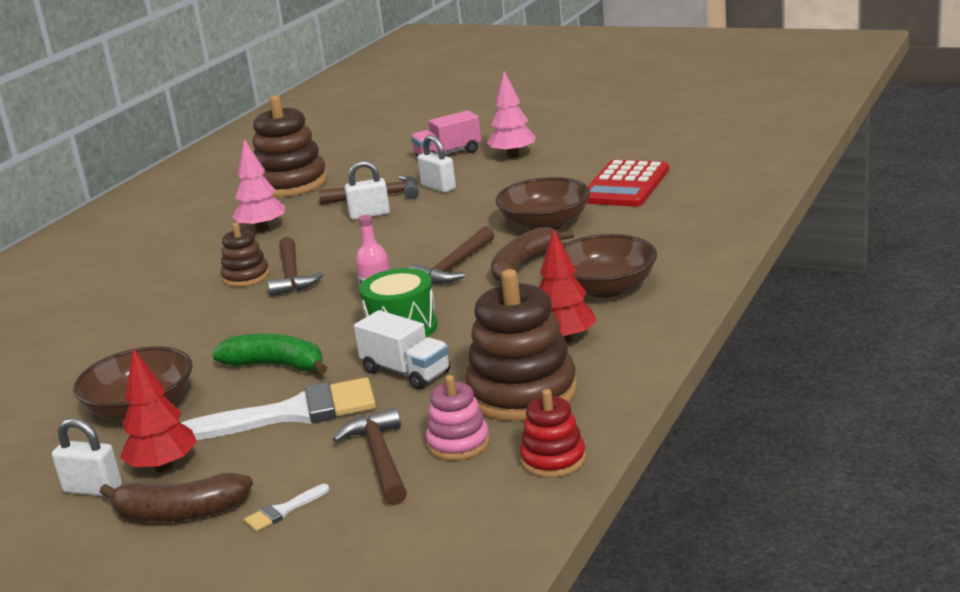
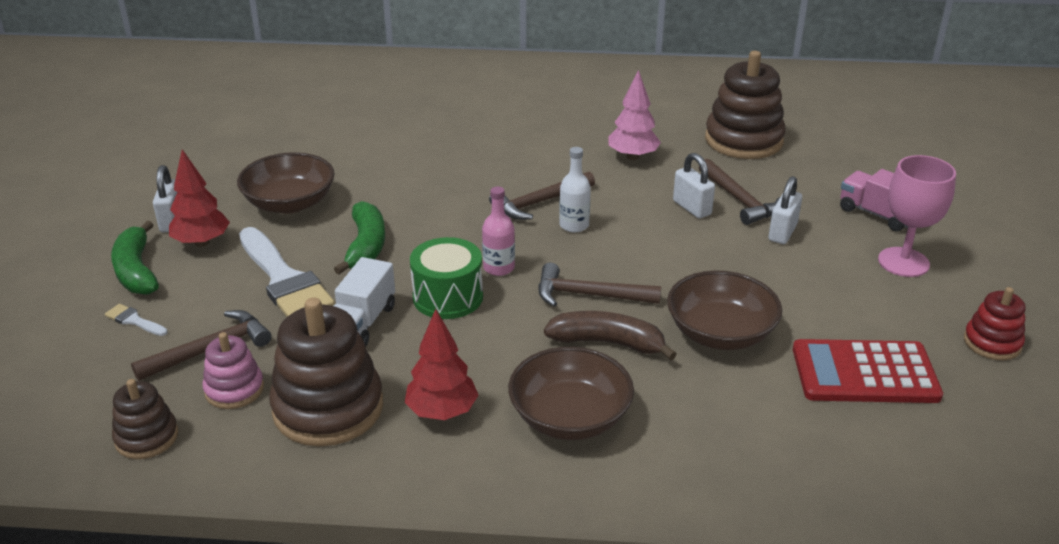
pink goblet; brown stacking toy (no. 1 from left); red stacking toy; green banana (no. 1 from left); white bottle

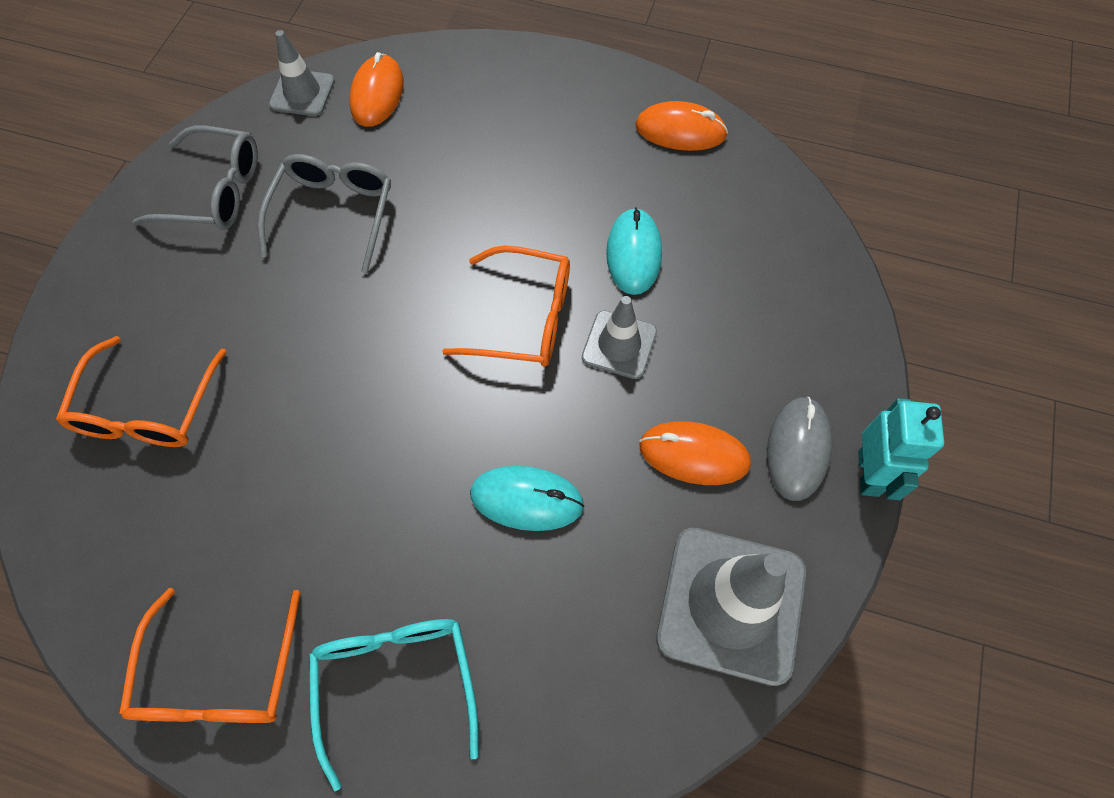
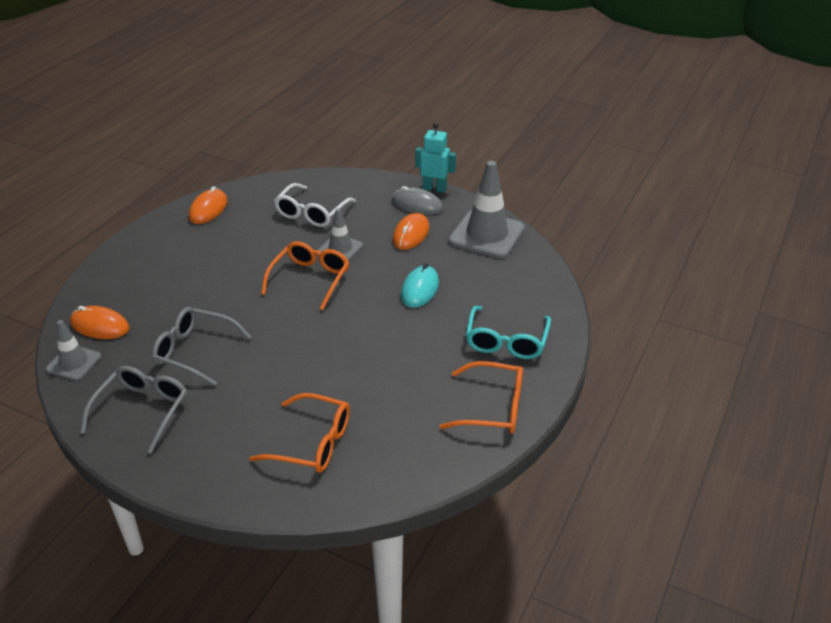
turquoise mouse (no. 2 from left in the first image); turquoise glasses; white glasses

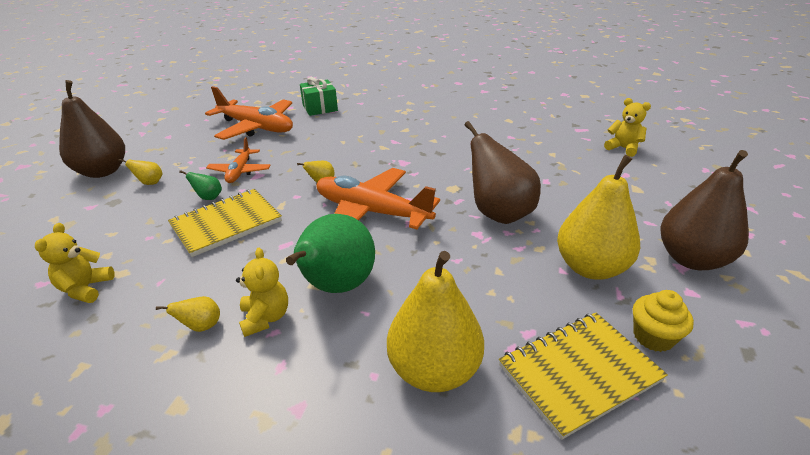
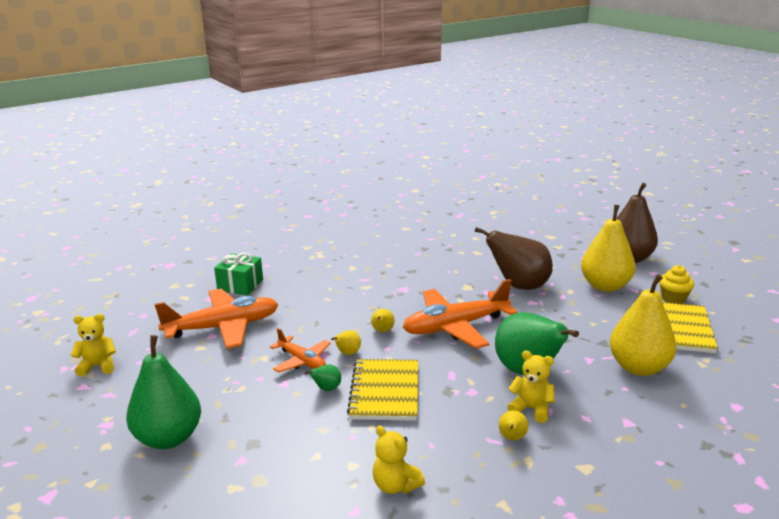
green pear (no. 1 from left); yellow teddy bear (no. 1 from left); yellow pear (no. 1 from left)

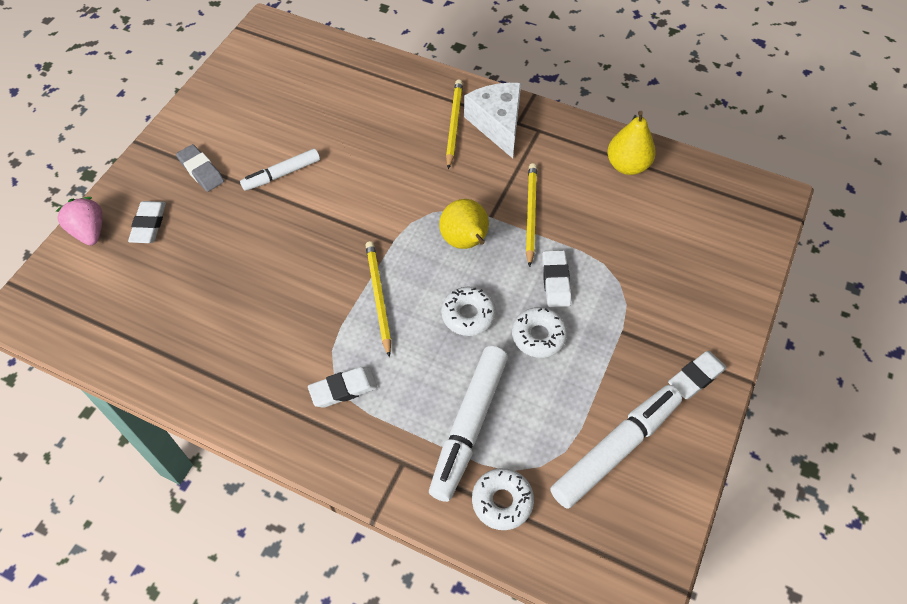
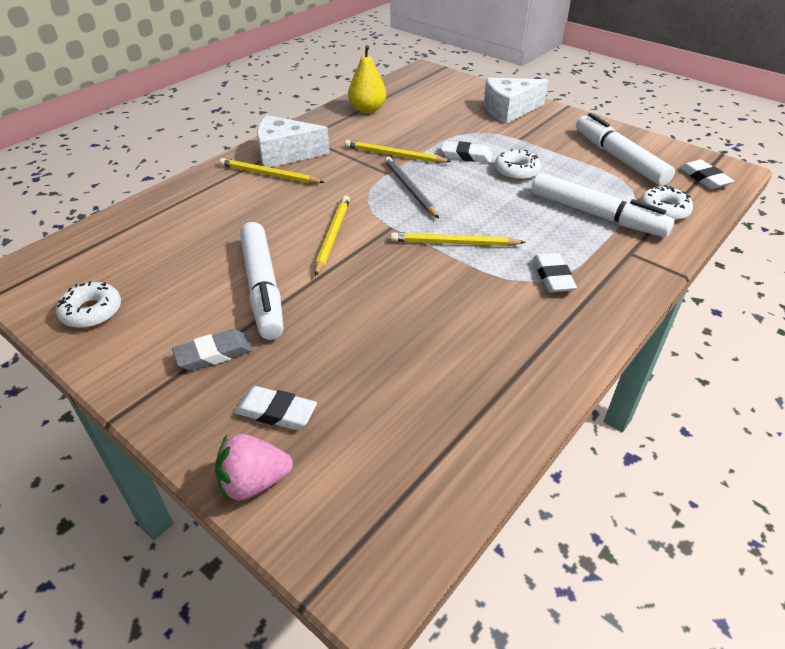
white marker (no. 1 from left); grey pencil; white donut (no. 1 from left); white eraser (no. 4 from left); white cheese (no. 2 from left); yellow pencil (no. 2 from left)

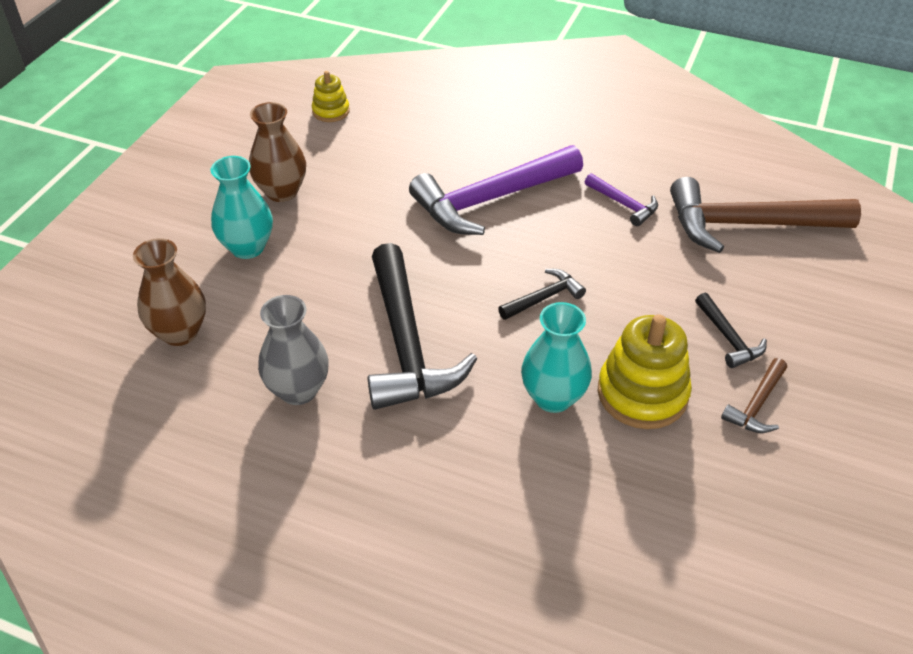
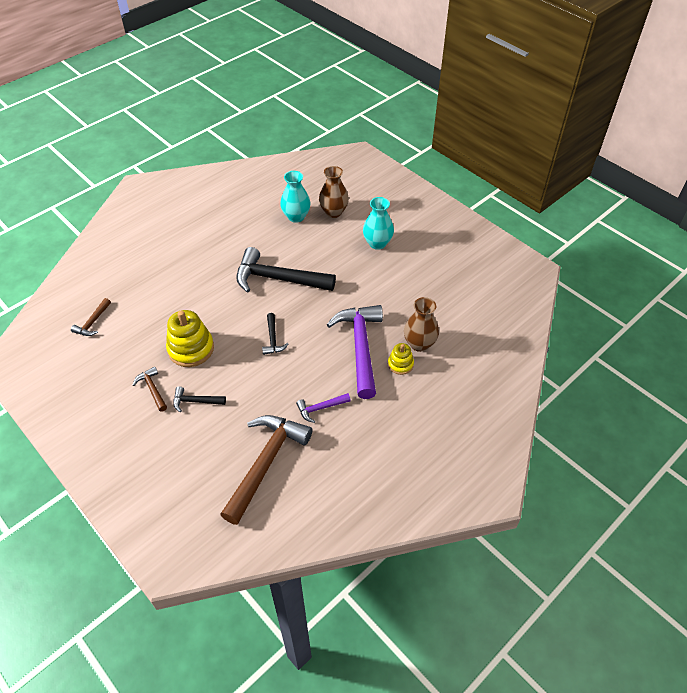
yellow stacking toy (no. 2 from left); brown vase (no. 2 from left); grey vase; turquoise vase (no. 1 from left); brown hammer (no. 1 from left)

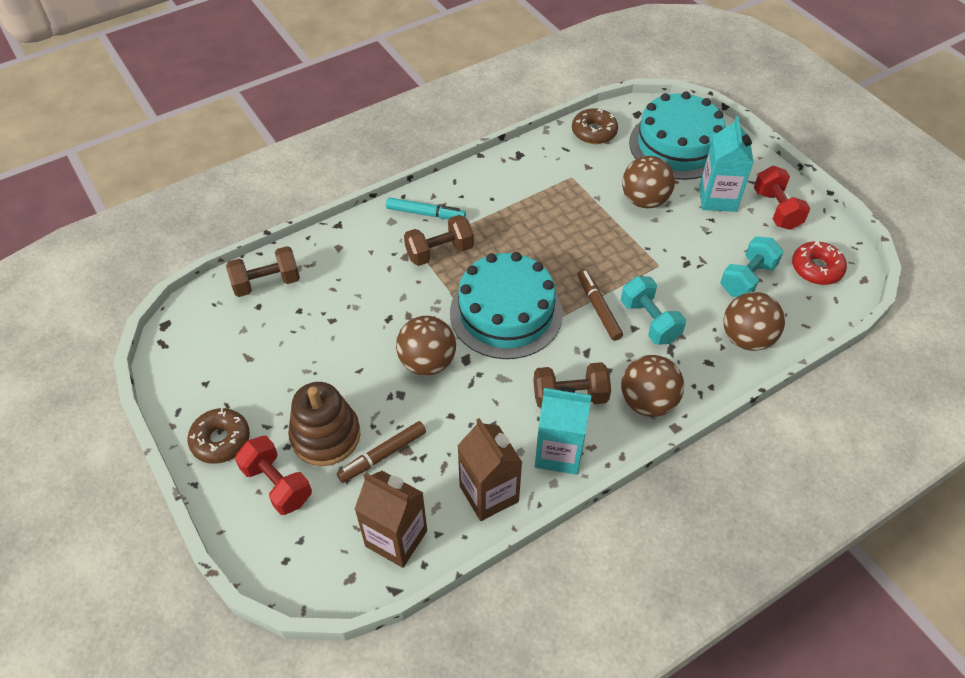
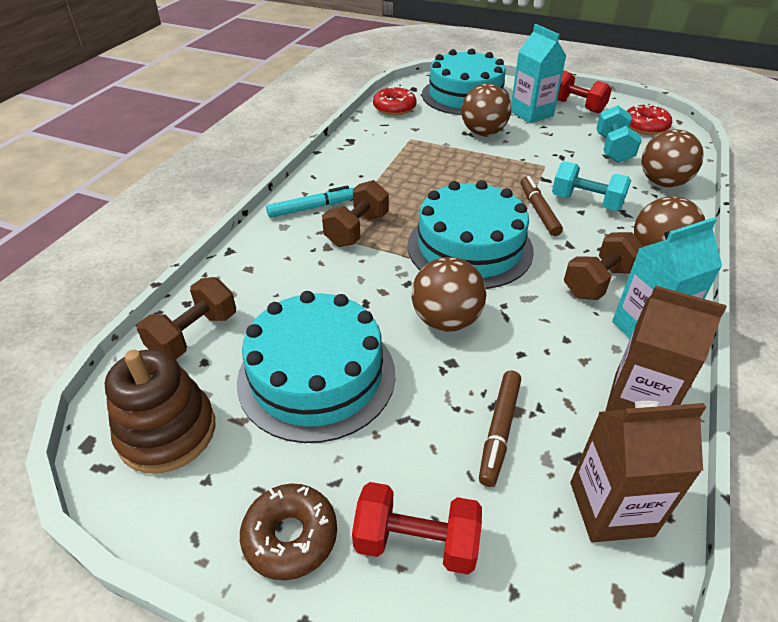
red donut (no. 1 from left); brown marker (no. 2 from left); brown stacking toy; turquoise cake (no. 1 from left)

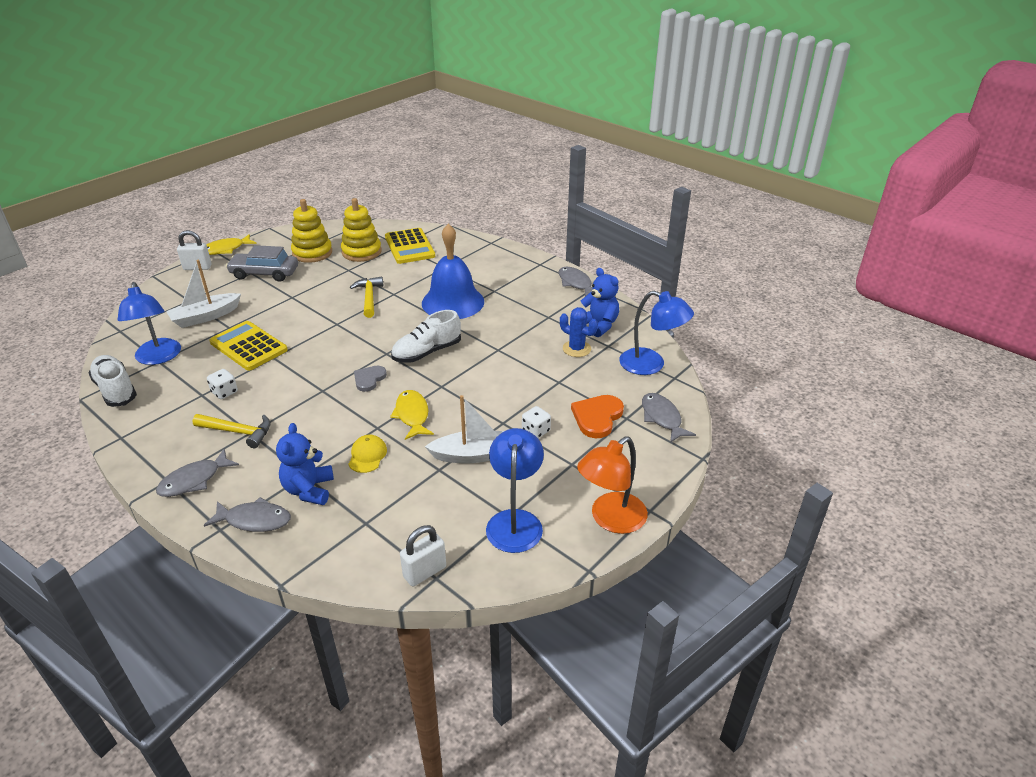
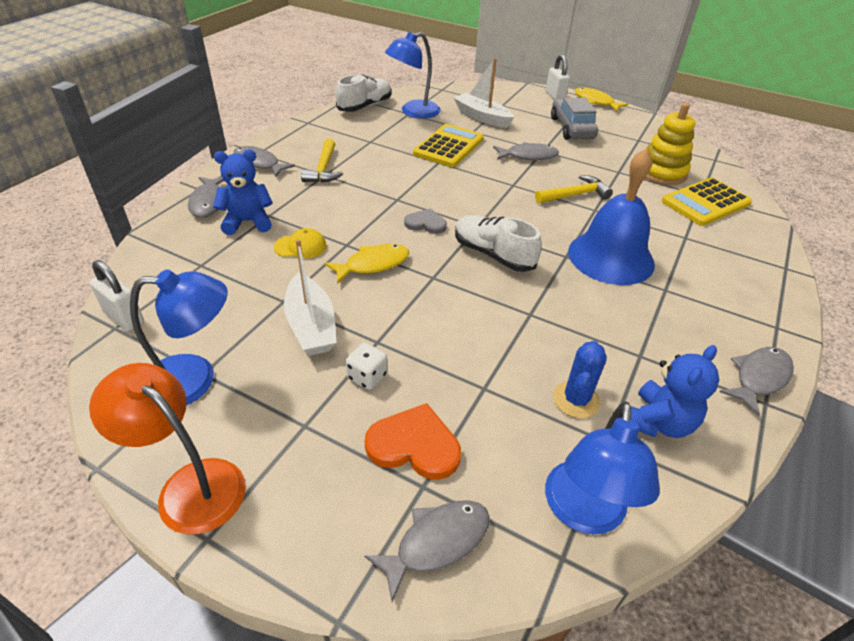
yellow stacking toy (no. 1 from left in the first image); white dice (no. 1 from left in the first image); grey fish (no. 4 from left)

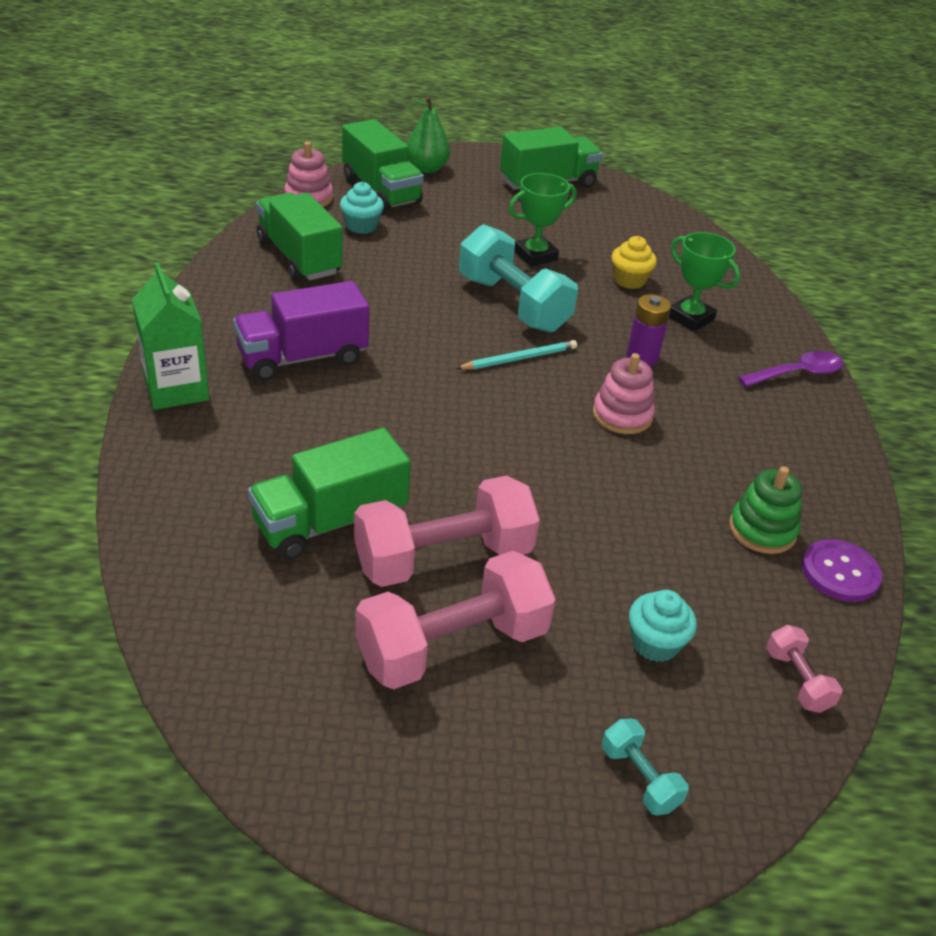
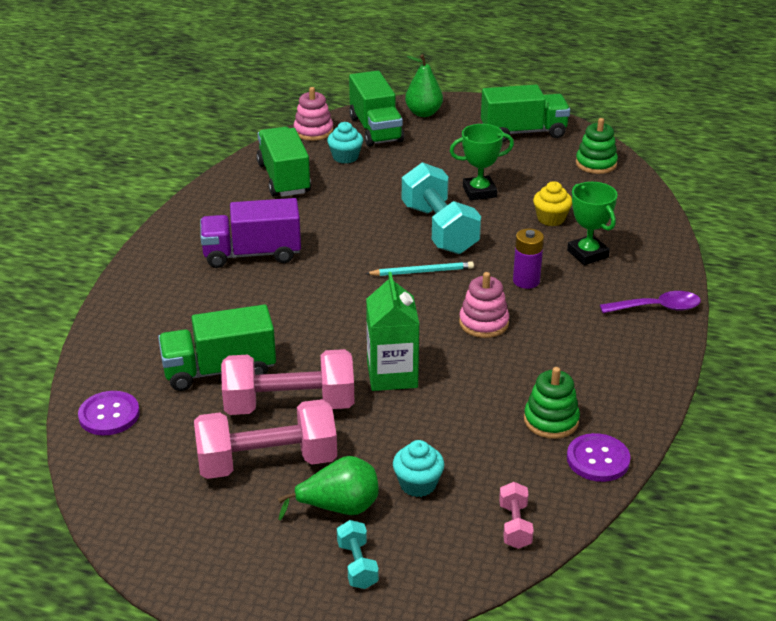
green carton; green stacking toy (no. 2 from left); purple button (no. 1 from left); green pear (no. 1 from left)

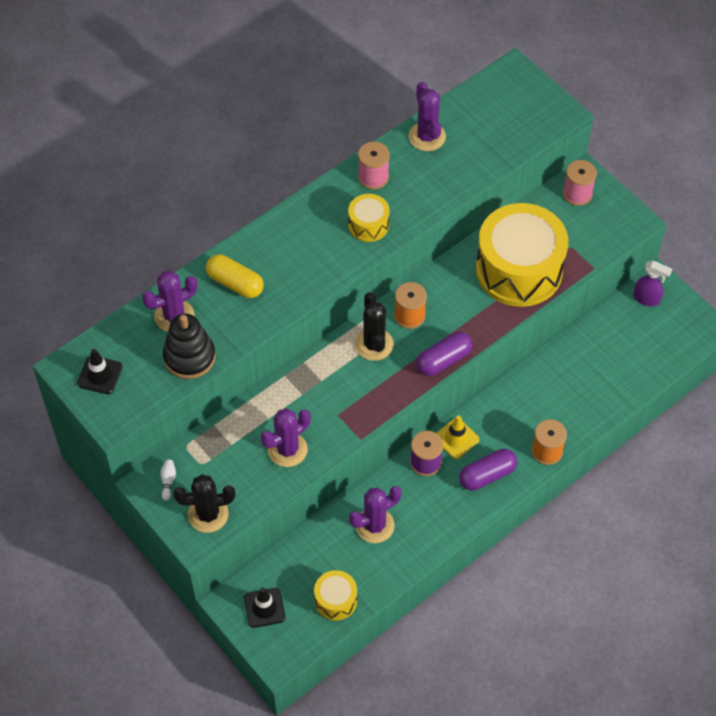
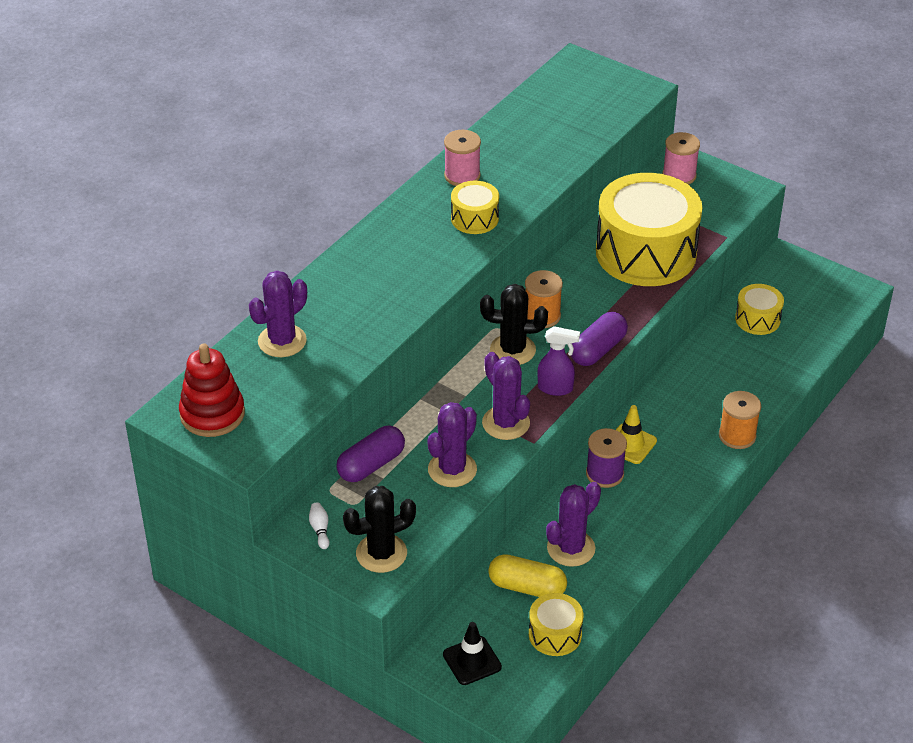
purple cactus (no. 3 from left); yellow capsule; purple spray bottle; black cactus (no. 2 from left); black stacking toy; red stacking toy; purple capsule (no. 1 from left); yellow drum (no. 4 from left)

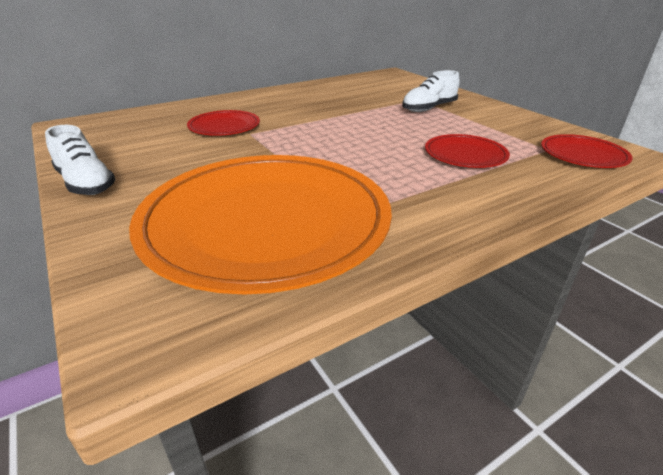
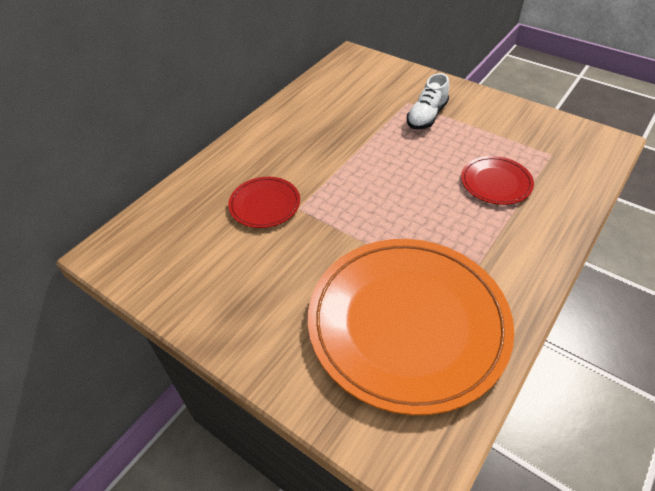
white shoe (no. 1 from left in the first image); red plate (no. 3 from left in the first image)

